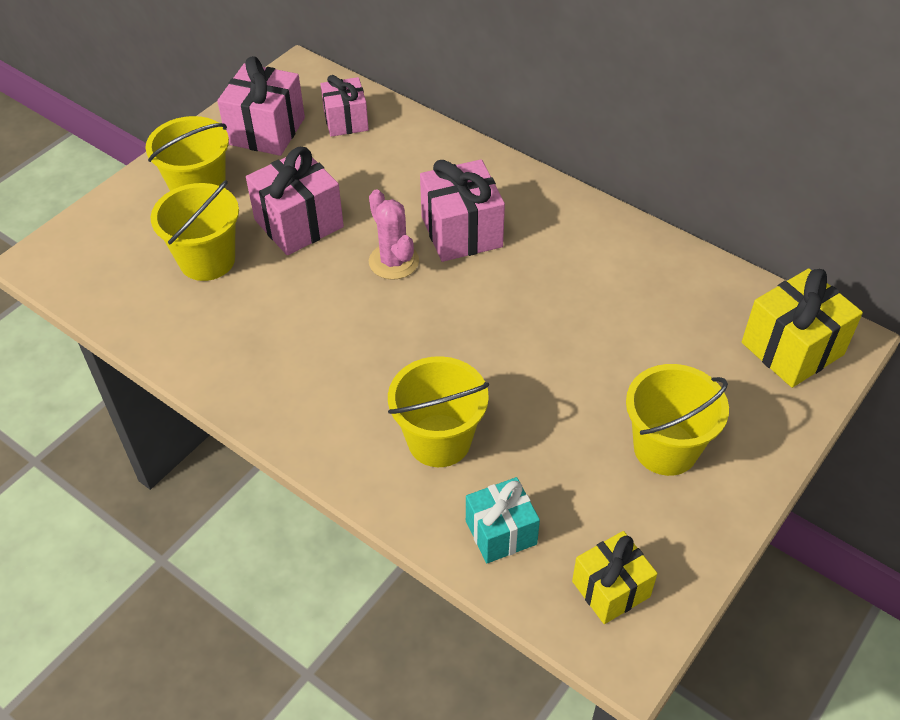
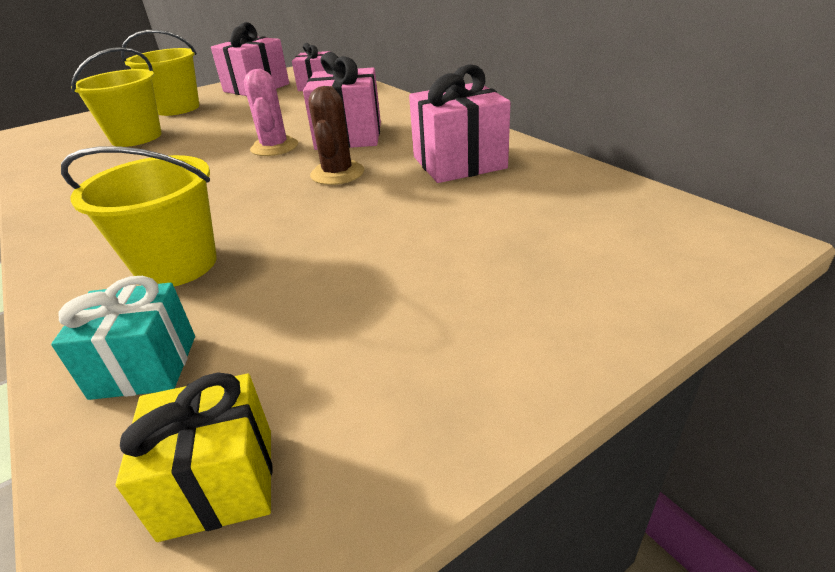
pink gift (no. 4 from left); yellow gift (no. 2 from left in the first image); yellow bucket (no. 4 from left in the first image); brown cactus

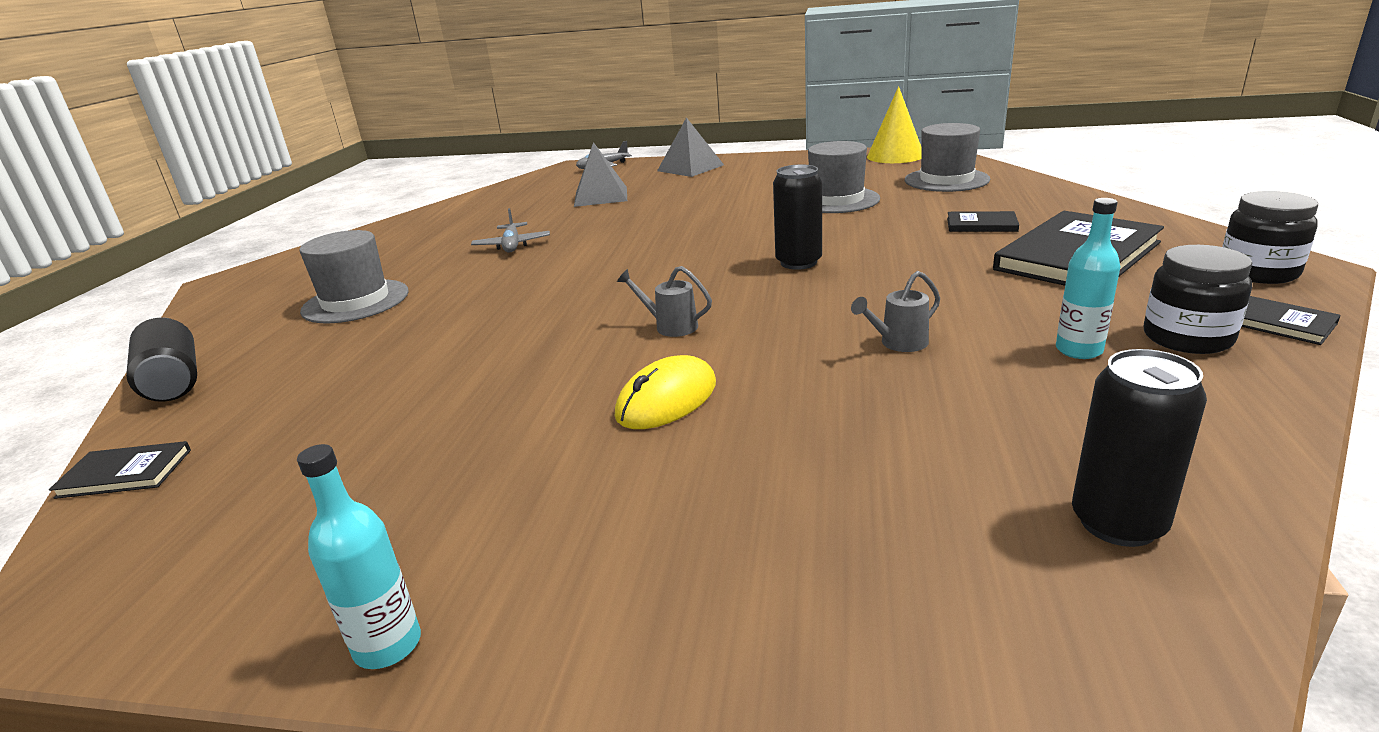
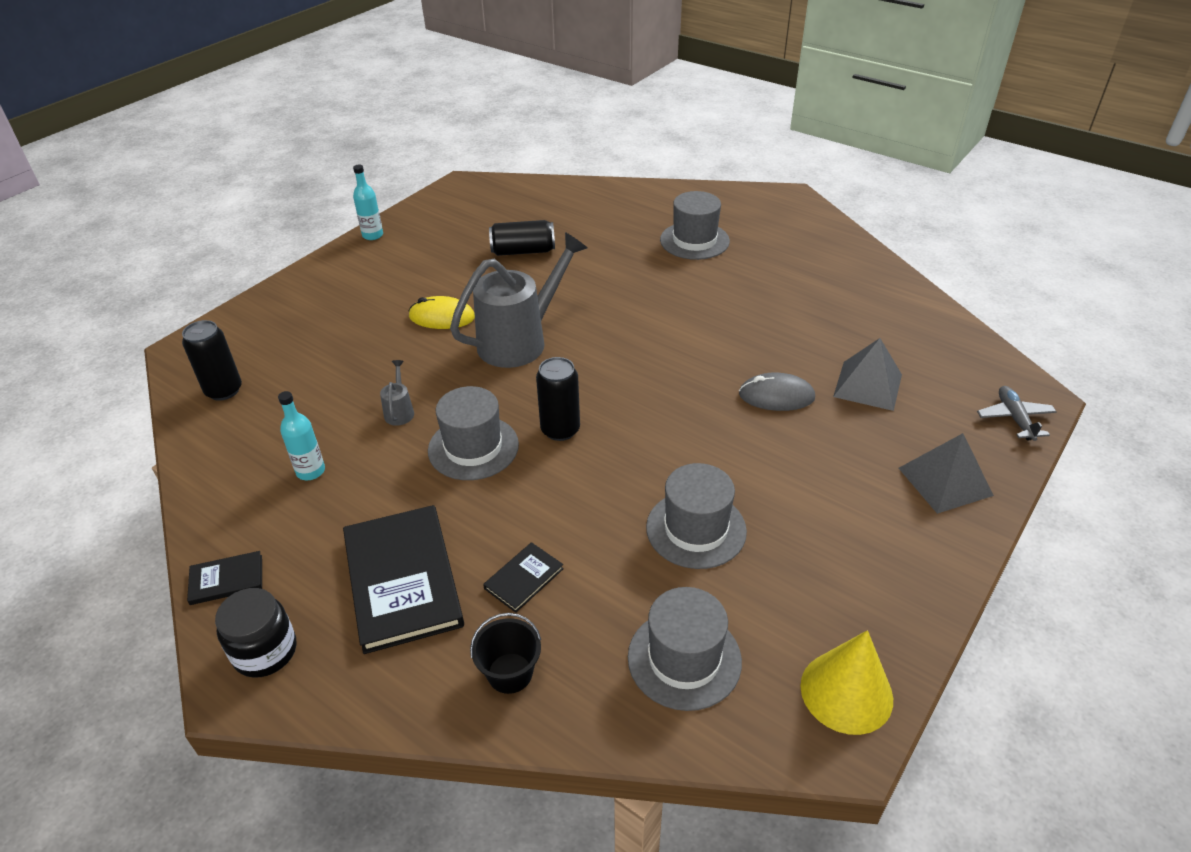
grey plane (no. 1 from left in the first image); black jar (no. 1 from left in the first image); grey watering can (no. 2 from left); black can (no. 2 from left); yellow mouse; black book (no. 1 from left in the first image); grey mouse; grey hat (no. 1 from left); black bucket

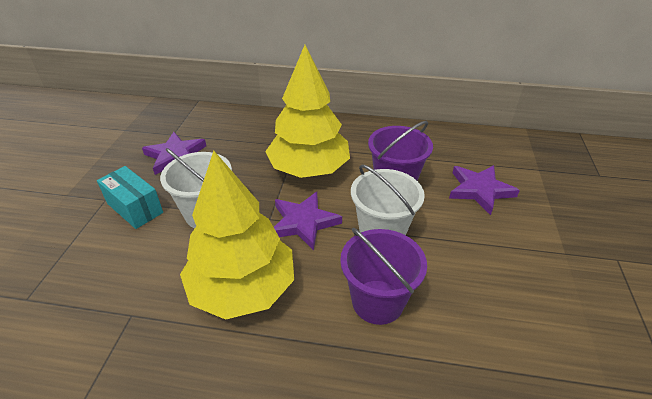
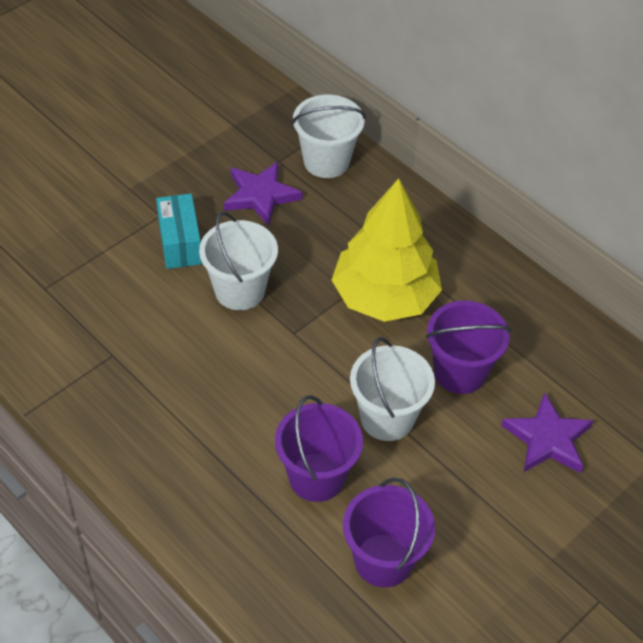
yellow tree (no. 1 from left in the first image); purple star (no. 2 from left in the first image); white bucket (no. 2 from left); purple bucket (no. 2 from left)

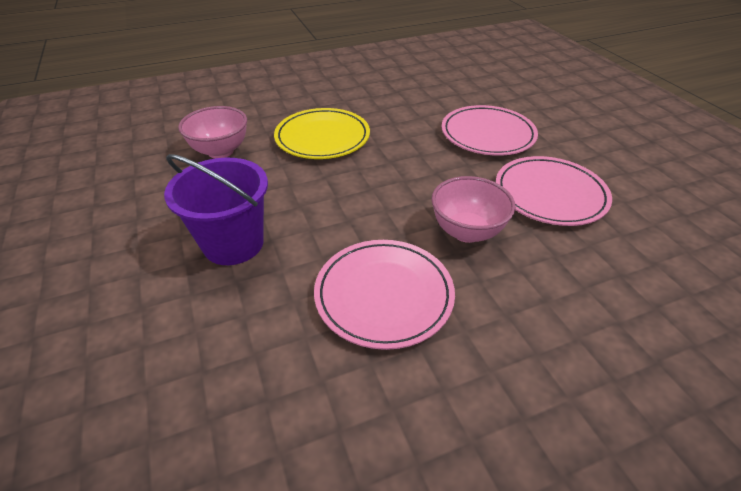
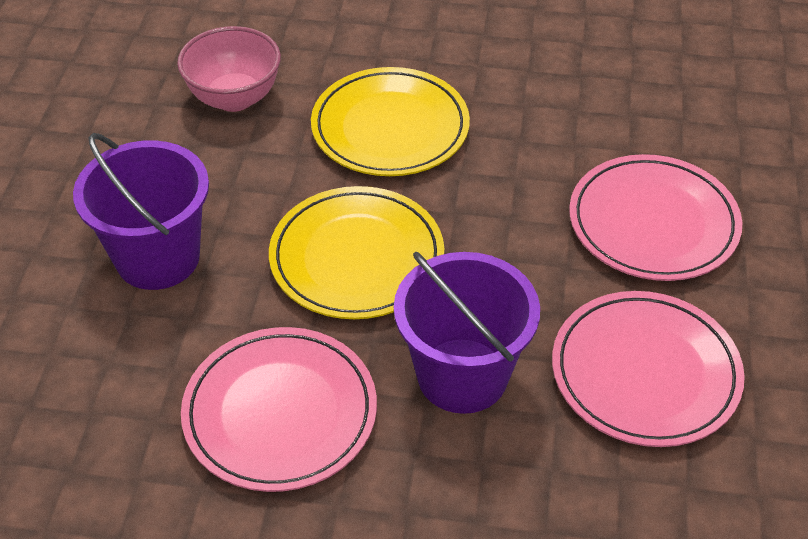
purple bucket (no. 2 from left); yellow plate (no. 1 from left)

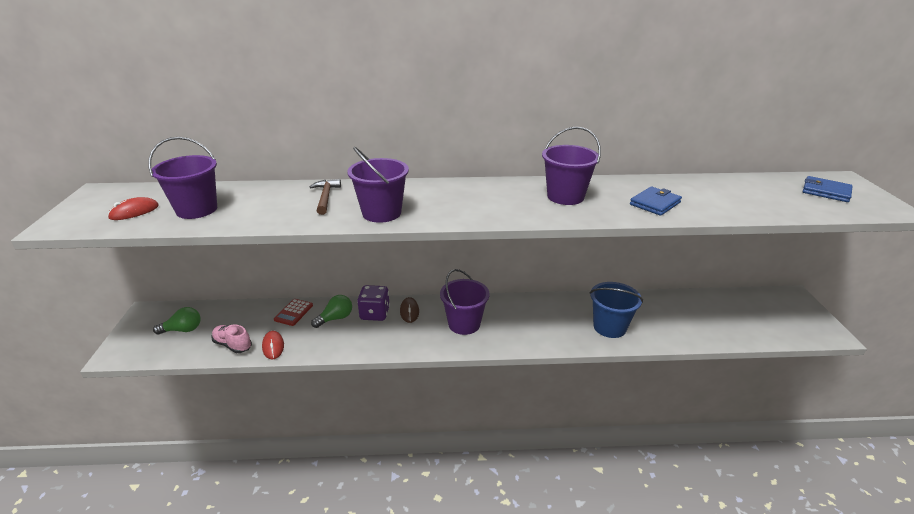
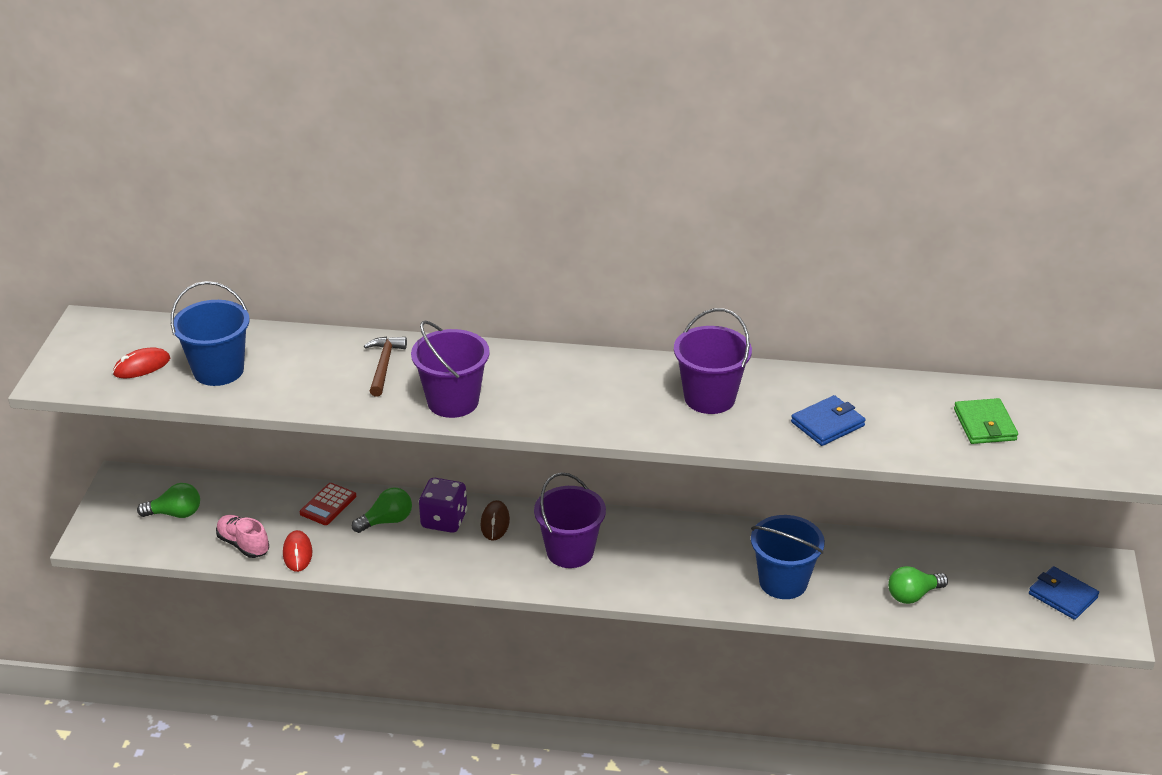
blue bucket (no. 1 from left); blue wallet (no. 2 from left); green wallet; green light bulb (no. 3 from left)

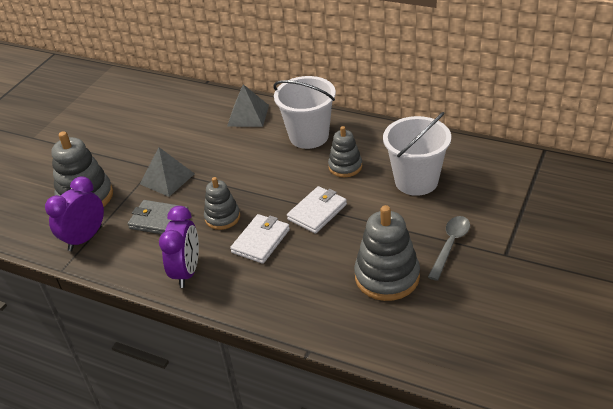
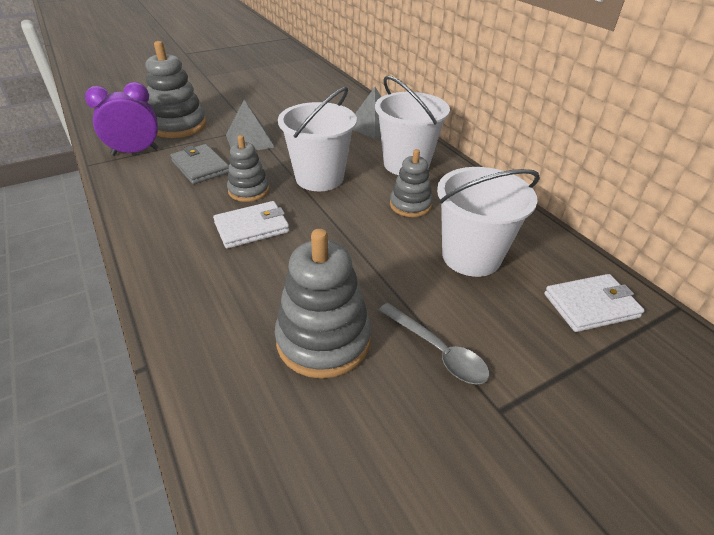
white wallet (no. 2 from left); purple clock (no. 2 from left in the first image); grey spoon; white bucket (no. 1 from left)

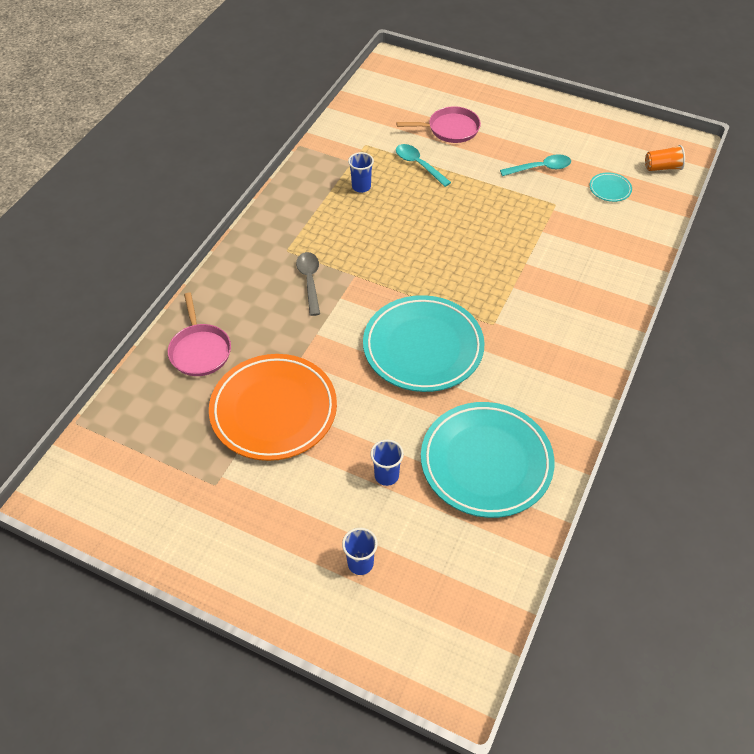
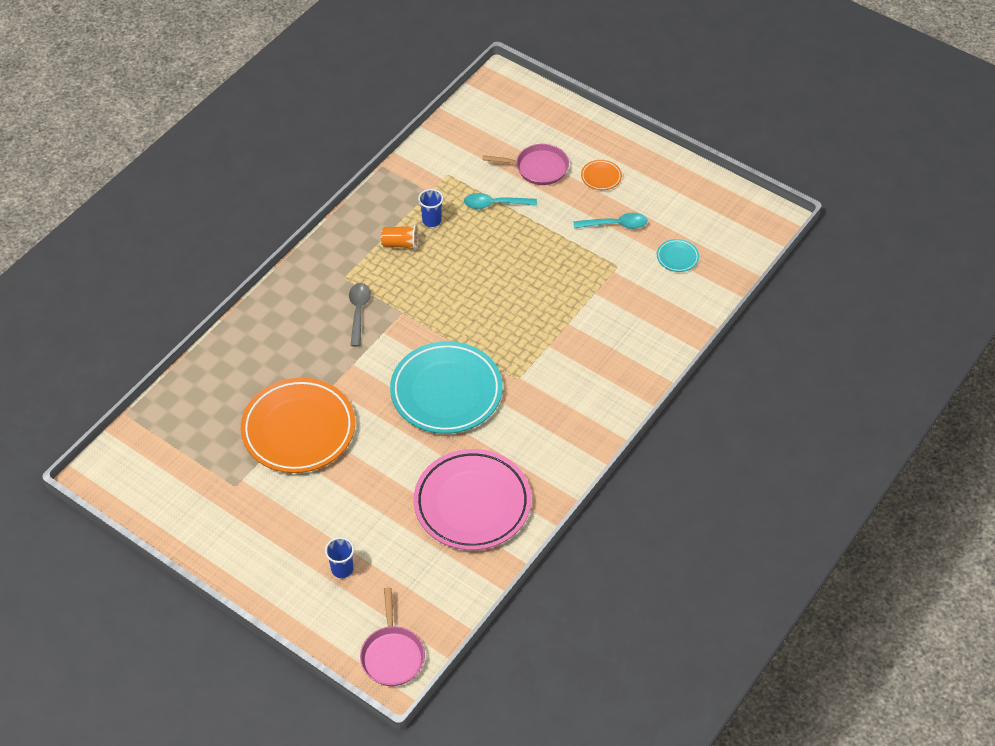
turquoise spoon (no. 1 from left); orange cup; pink pan (no. 1 from left); pink plate; blue cup (no. 3 from left in the first image); orange plate (no. 2 from left)

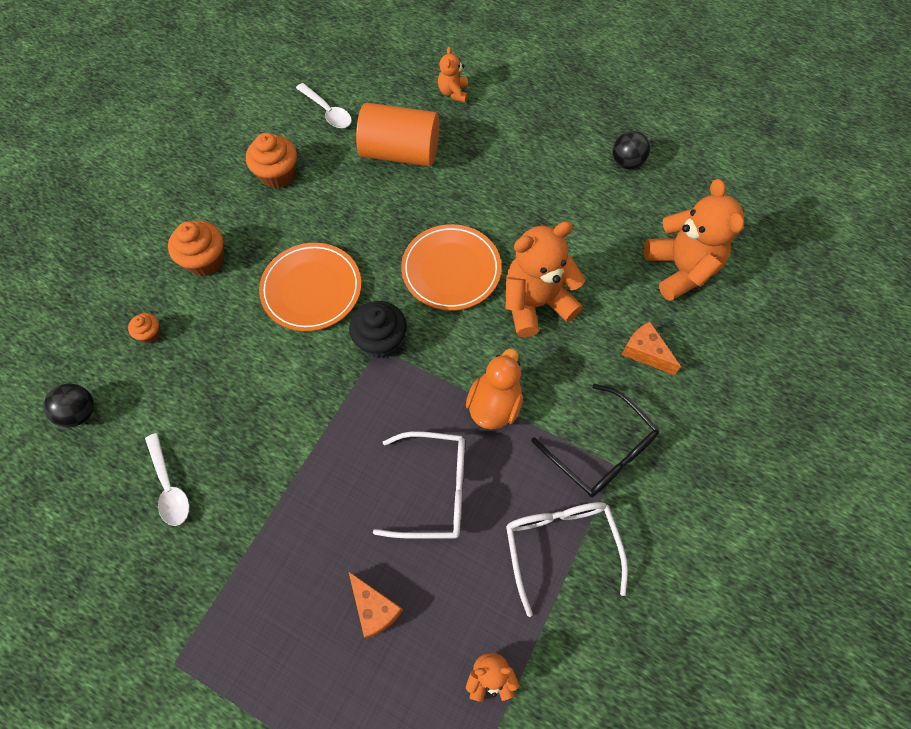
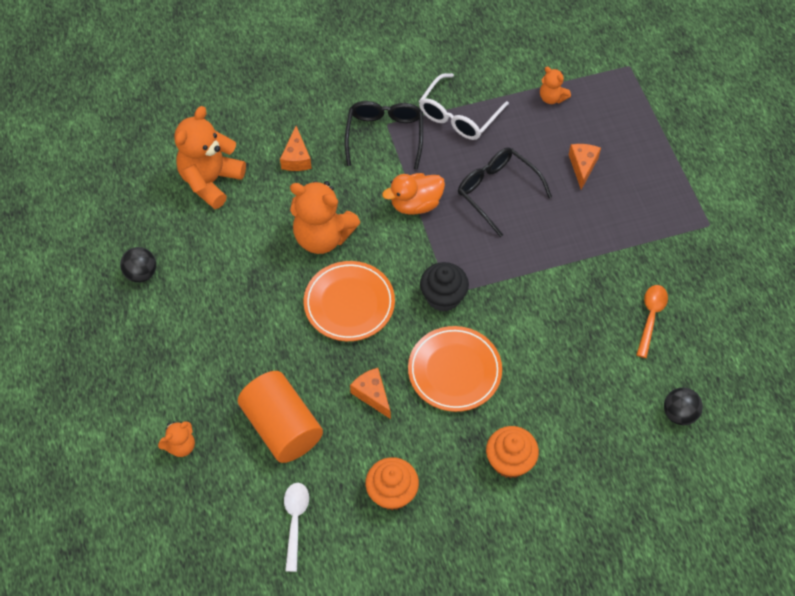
orange cupcake (no. 1 from left in the first image); black glasses (no. 2 from left); orange spoon; orange cheese (no. 2 from left)

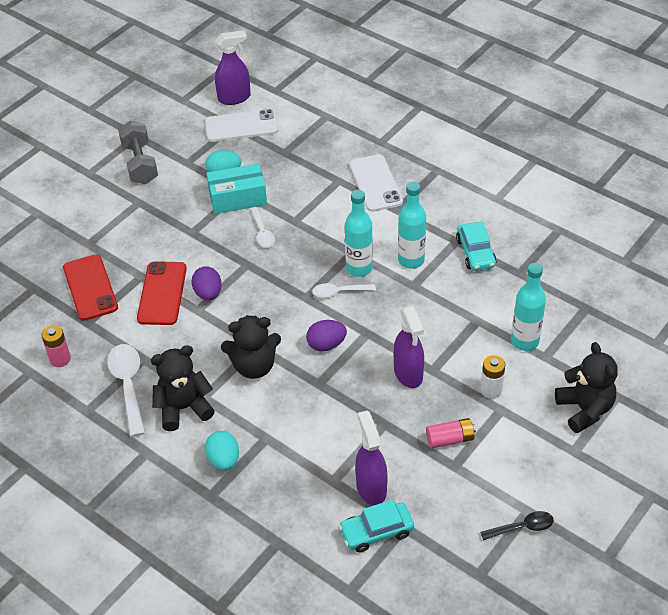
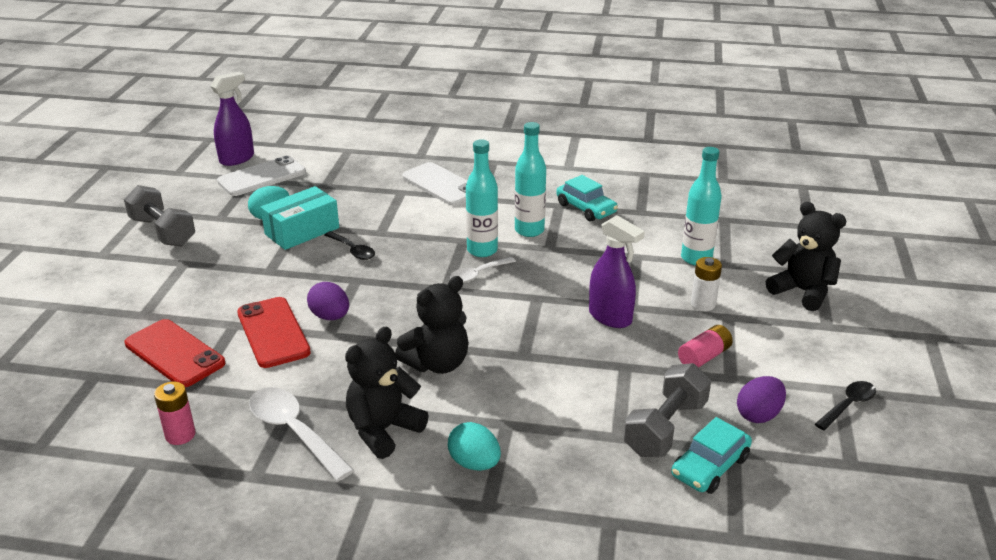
black spoon (no. 1 from left); purple egg (no. 2 from left); grey dumbbell (no. 2 from left)

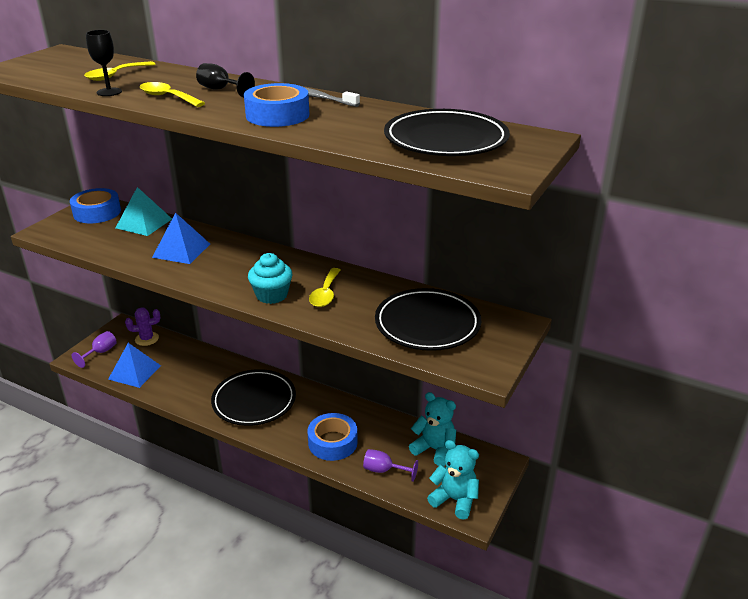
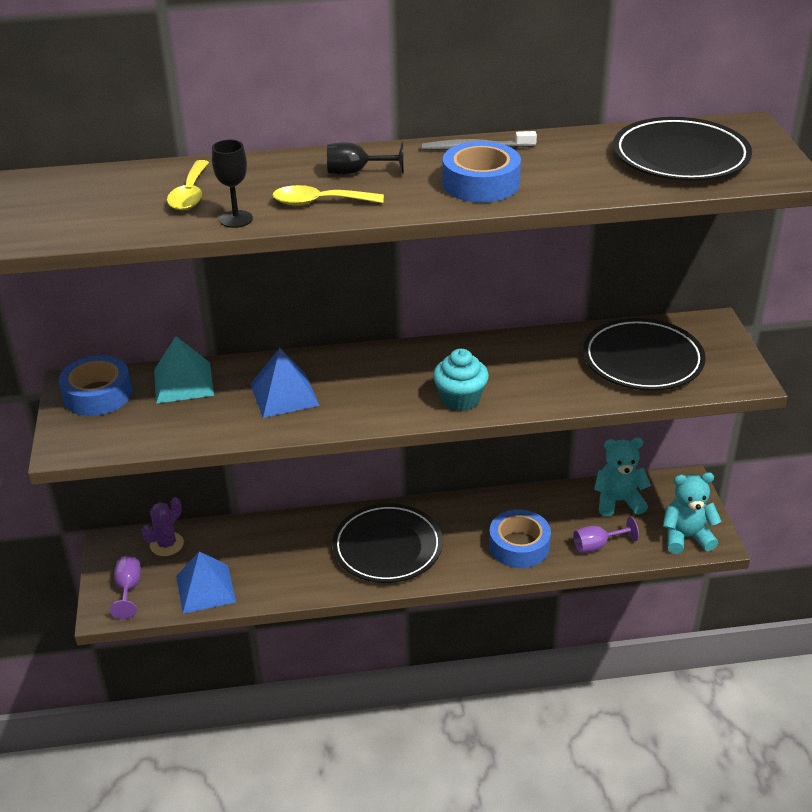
yellow spoon (no. 3 from left in the first image)

